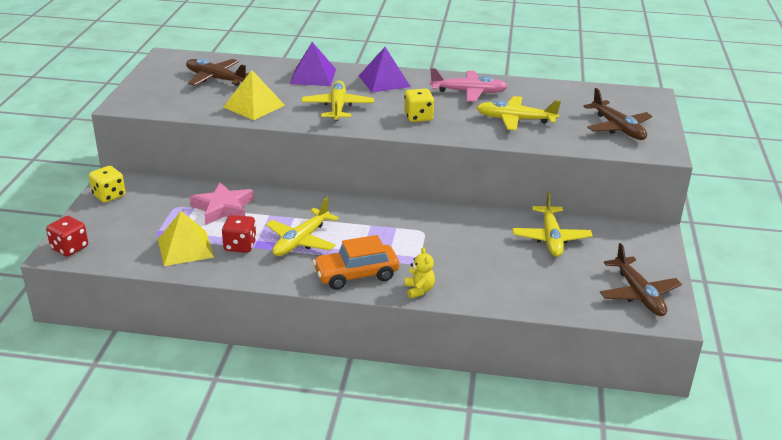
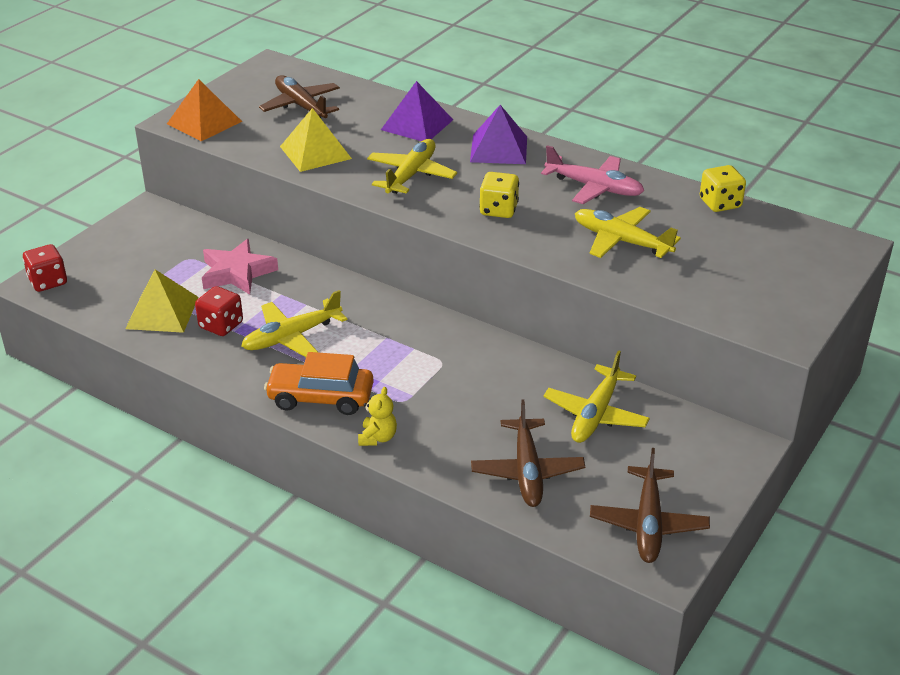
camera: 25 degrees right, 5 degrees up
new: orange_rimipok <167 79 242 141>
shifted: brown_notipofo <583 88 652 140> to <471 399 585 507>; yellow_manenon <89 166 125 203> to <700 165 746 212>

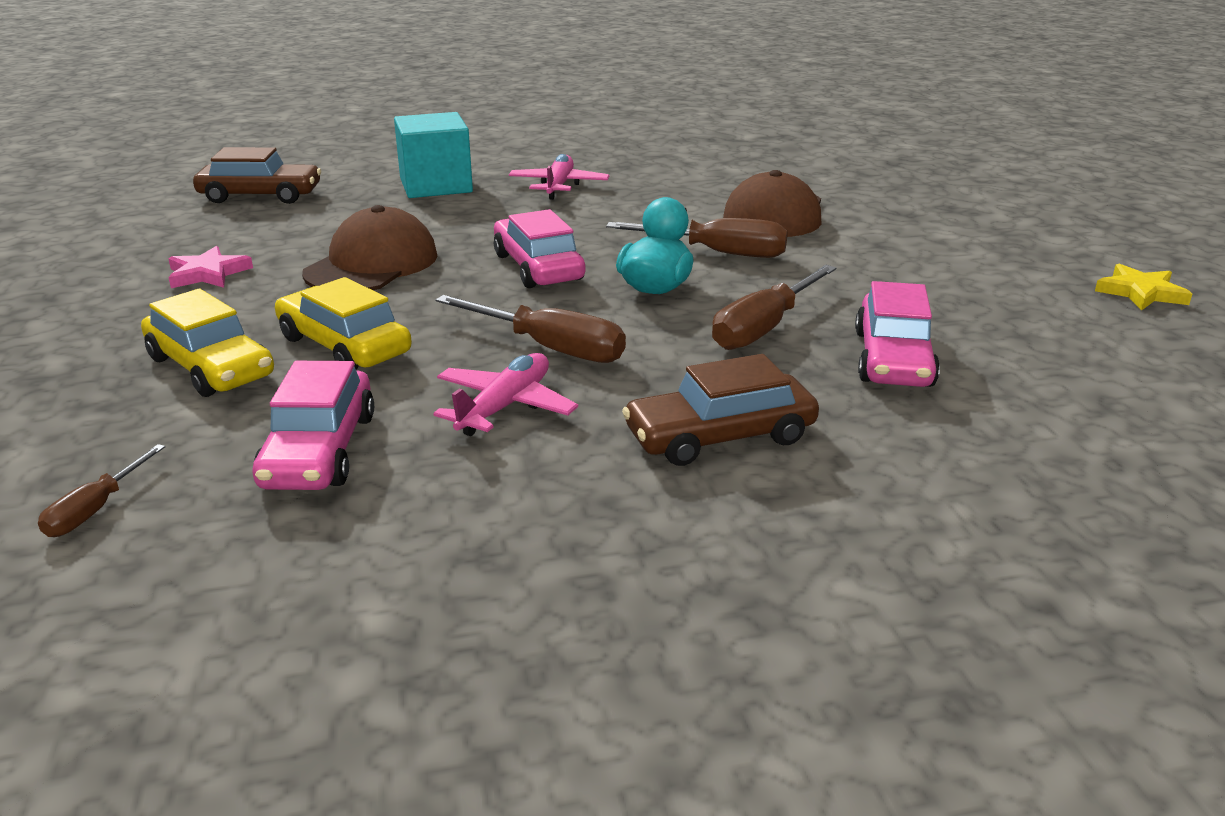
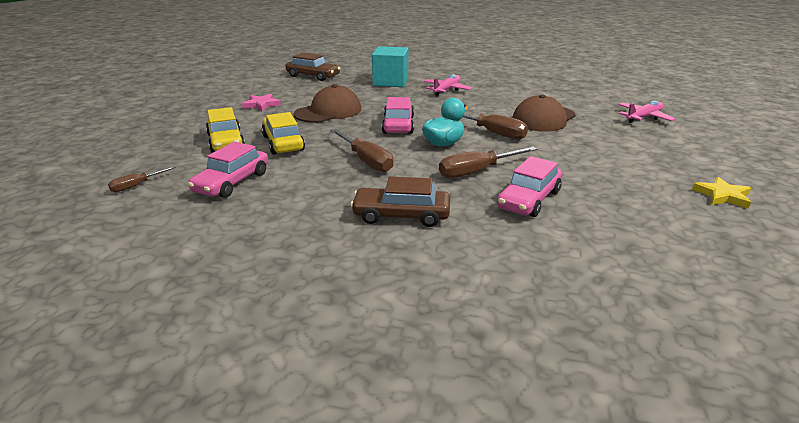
camera: 25 degrees right, 0 degrees up
shifted: pink_notipofo <433 353 578 436> to <618 100 676 123>

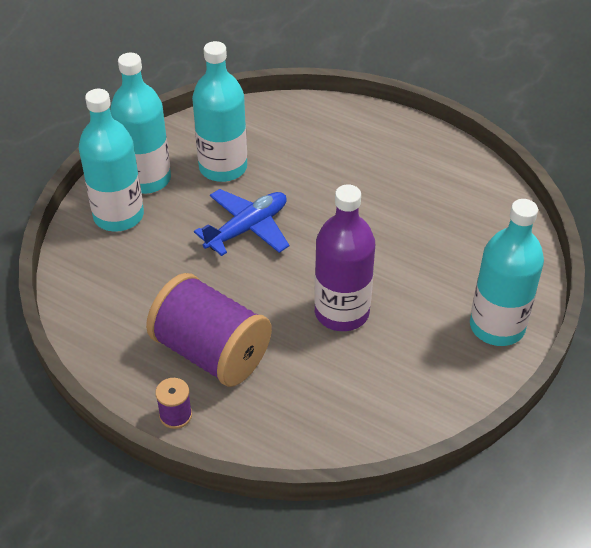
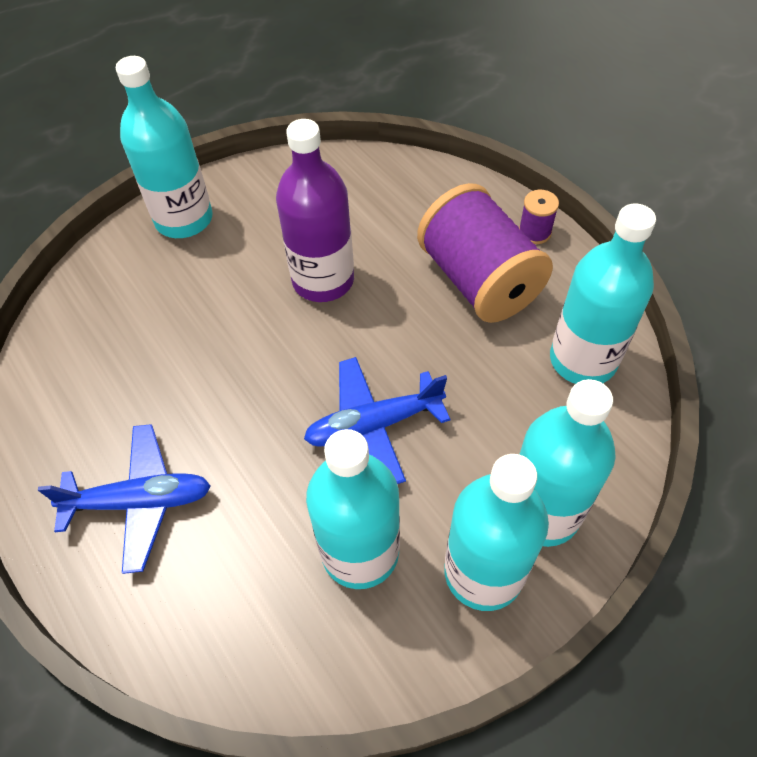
camera: 155 degrees left, 10 degrees up
new: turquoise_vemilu <550 203 656 384>; blue_notipofo <38 424 211 574>

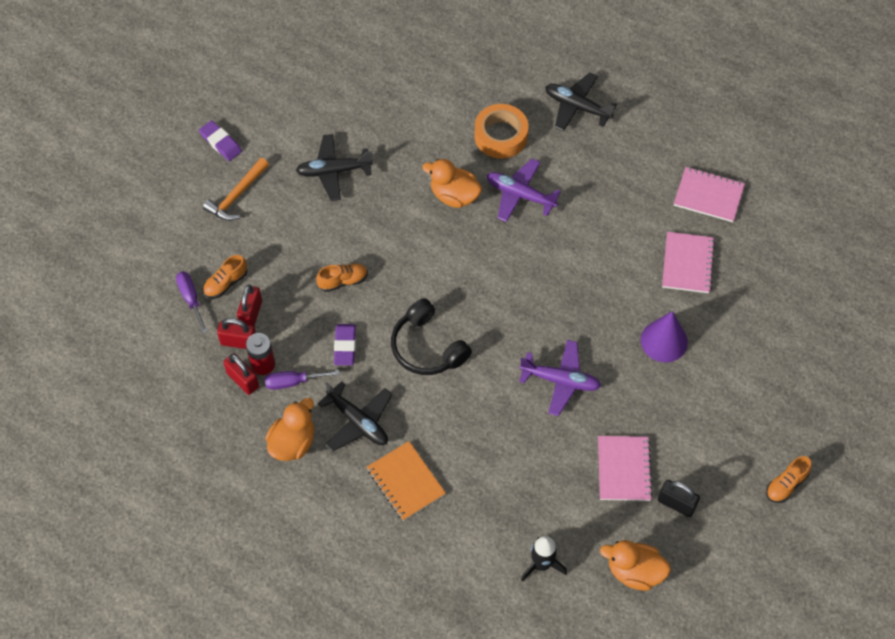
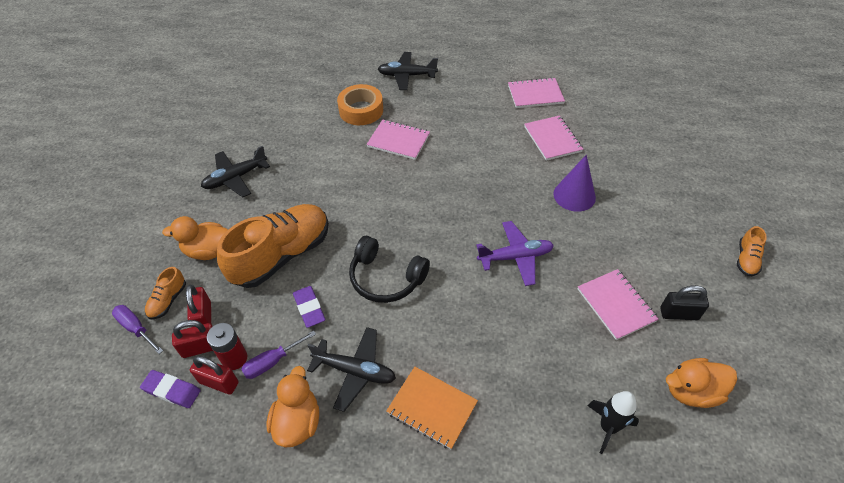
camera: 25 degrees left, 10 degrees down
gone: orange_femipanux <203 158 269 221>
shifted: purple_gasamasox <199 120 242 161> to <140 370 201 408>; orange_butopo <422 159 482 208> to <162 216 228 260>
swapped: purple_notipofo <487 159 561 222> to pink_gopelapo <366 120 430 160>
scaled: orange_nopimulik <316 263 368 292> = <217 204 329 288> x2.31

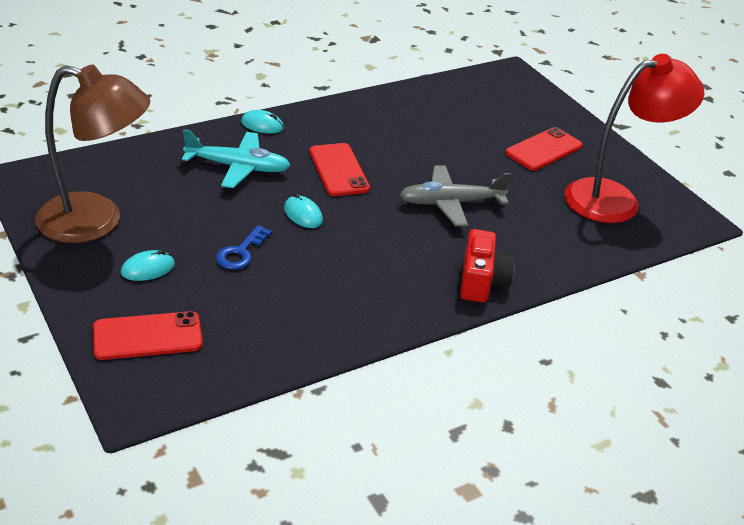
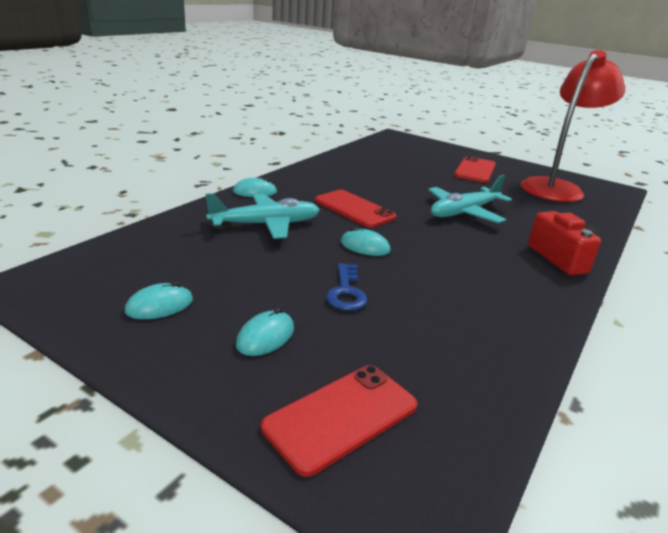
camera: 25 degrees left, 10 degrees down
swapped: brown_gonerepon <35 65 150 243> to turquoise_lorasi <125 282 193 319>
repainted: grey_notipofo <400 165 511 226> to turquoise_notipofo <428 175 512 223>

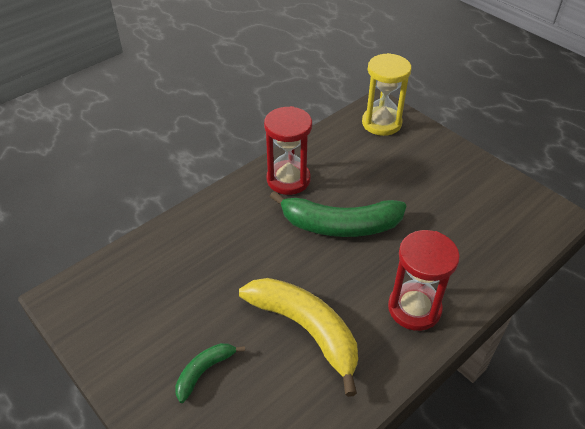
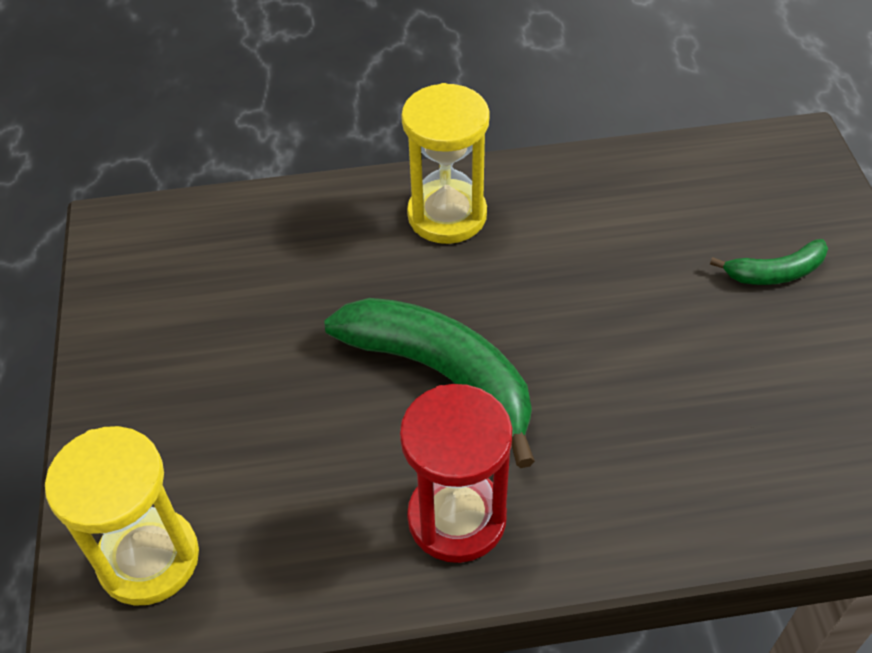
camera: 145 degrees left, 5 degrees up
gone: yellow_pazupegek <239 278 358 397>
repainted: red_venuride <388 230 460 331> to yellow_venuride <401 83 490 244>

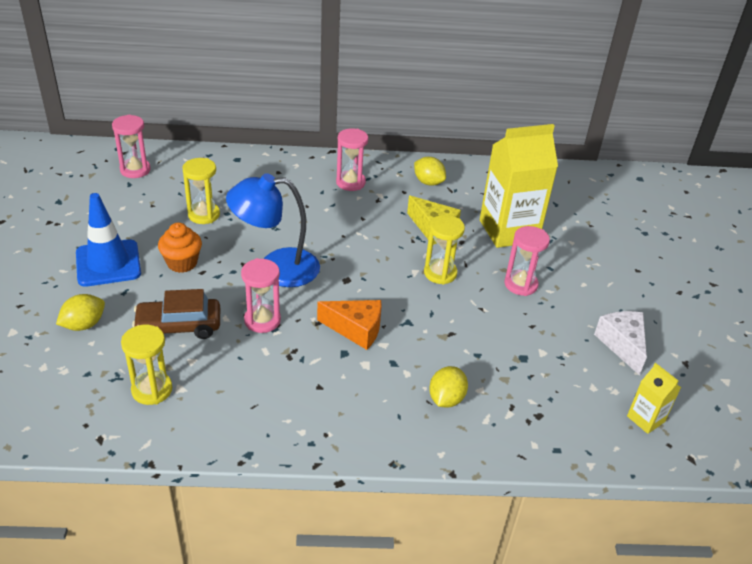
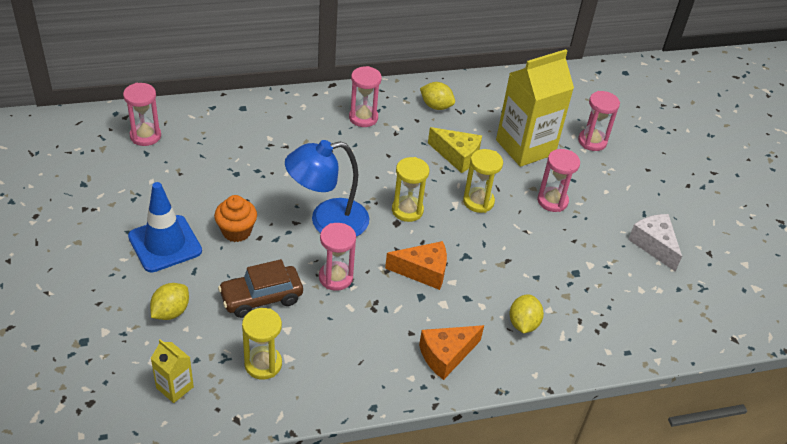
camera: 15 degrees left, 5 degrees up
new: pink_venuride <578 91 620 151>; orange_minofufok <419 325 484 380>
shifted: yellow_venuride <182 158 220 224> to <392 157 429 222>; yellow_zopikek <627 363 681 434> to <151 339 194 403>

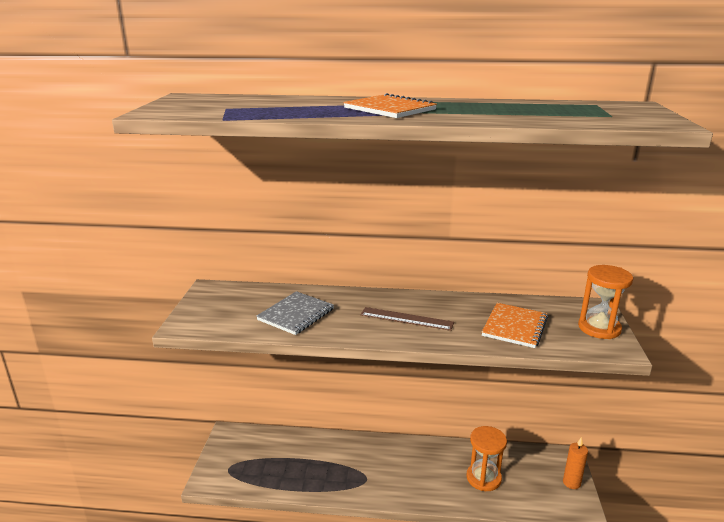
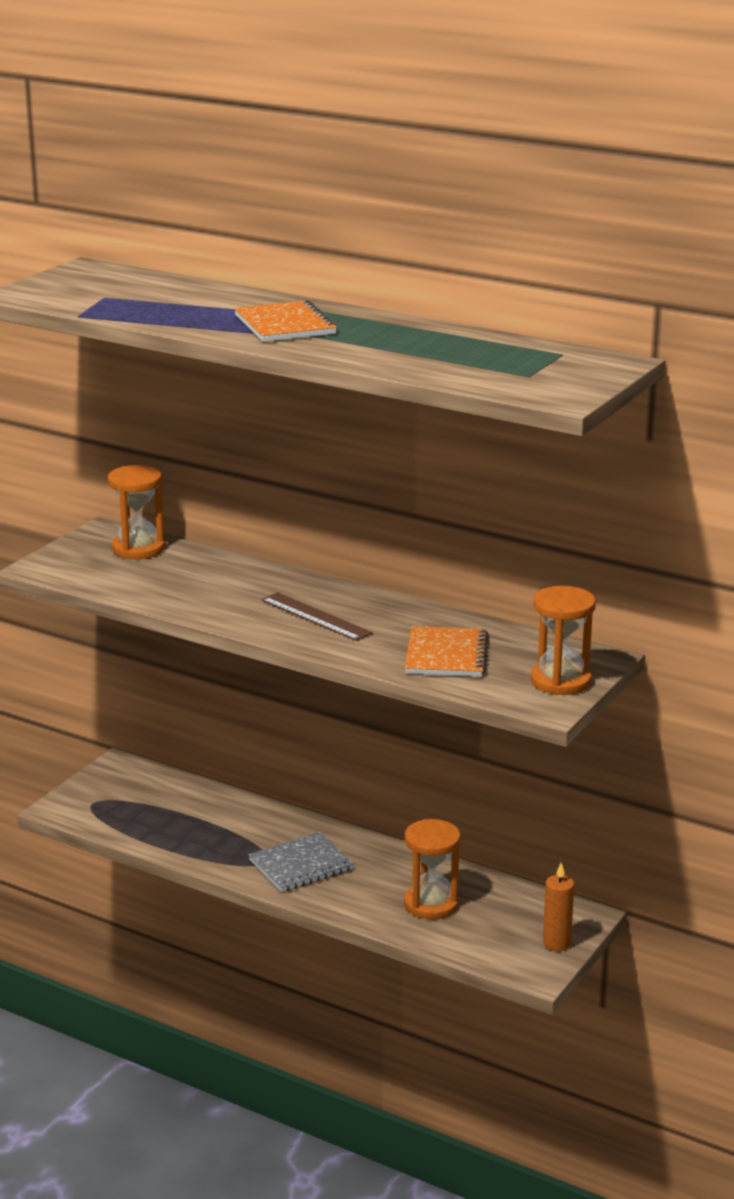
camera: 25 degrees right, 0 degrees up
new: orange_venuride <108 465 165 559>
shifted: grey_gopelapo <256 291 334 335> to <249 832 354 892>
rotated: orange_gopelapo <482 303 548 348> = <405 626 488 677> 45 degrees counterclockwise

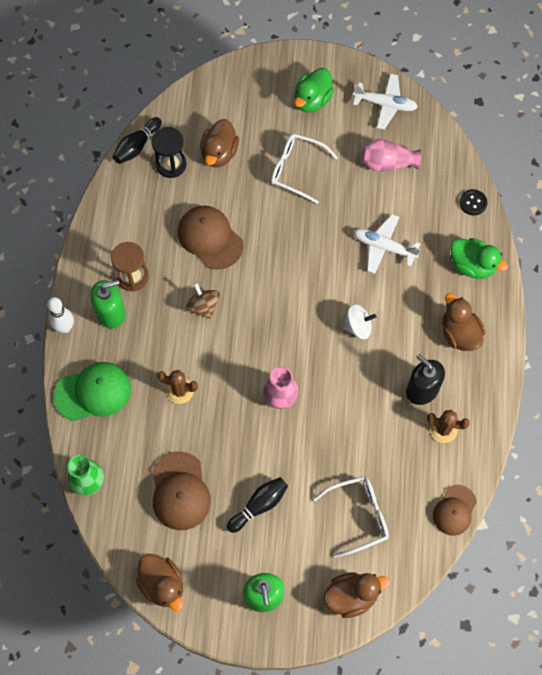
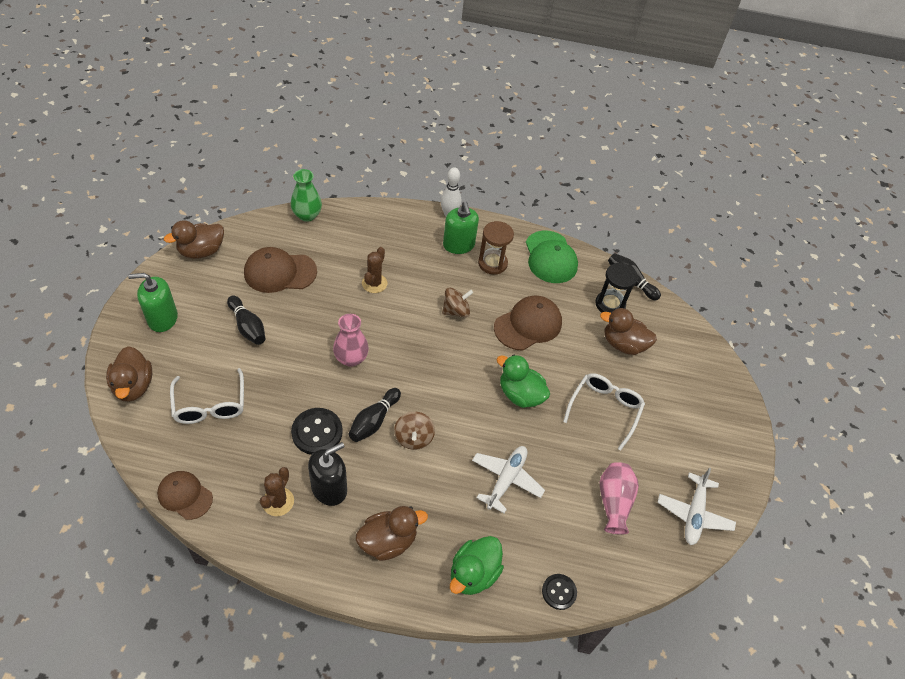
camera: 90 degrees right, 15 degrees down
new: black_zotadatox <348 388 401 442>; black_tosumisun <291 408 343 455>
shifted: green_butopo <294 68 334 112> to <496 354 550 408>; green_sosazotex <54 362 131 421> to <526 231 578 283>
repainted: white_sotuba <343 304 377 340> to brown_sotuba <394 412 435 450>

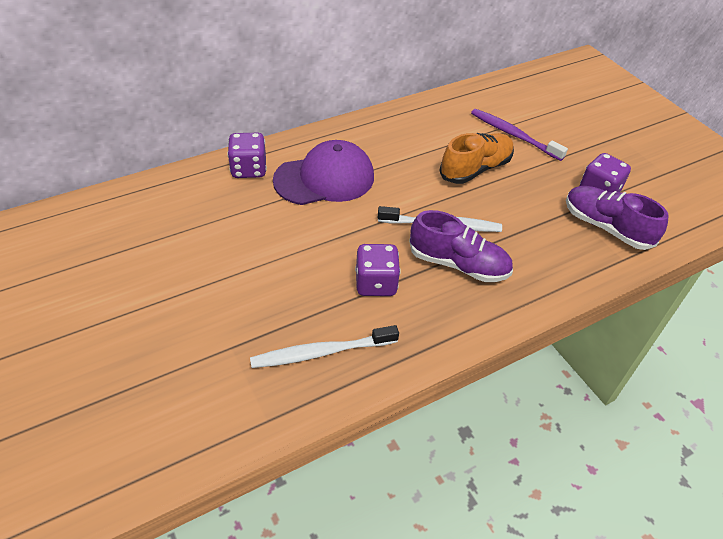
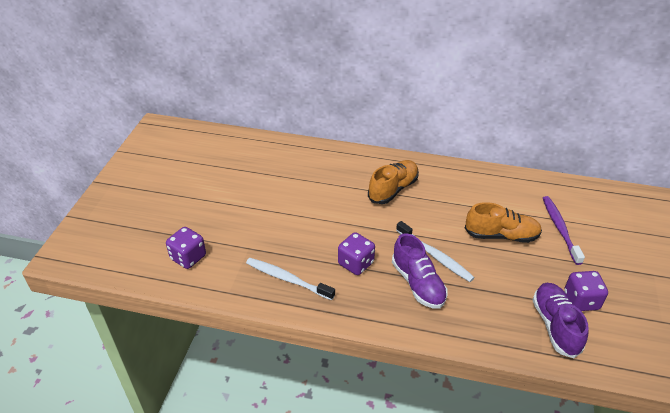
camera: 45 degrees right, 5 degrees down
shifted: purple_manenon <227 133 267 178> to <166 227 206 269>
swapped: purple_sosazotex <273 140 374 205> to orange_nopimulik <368 160 419 204>

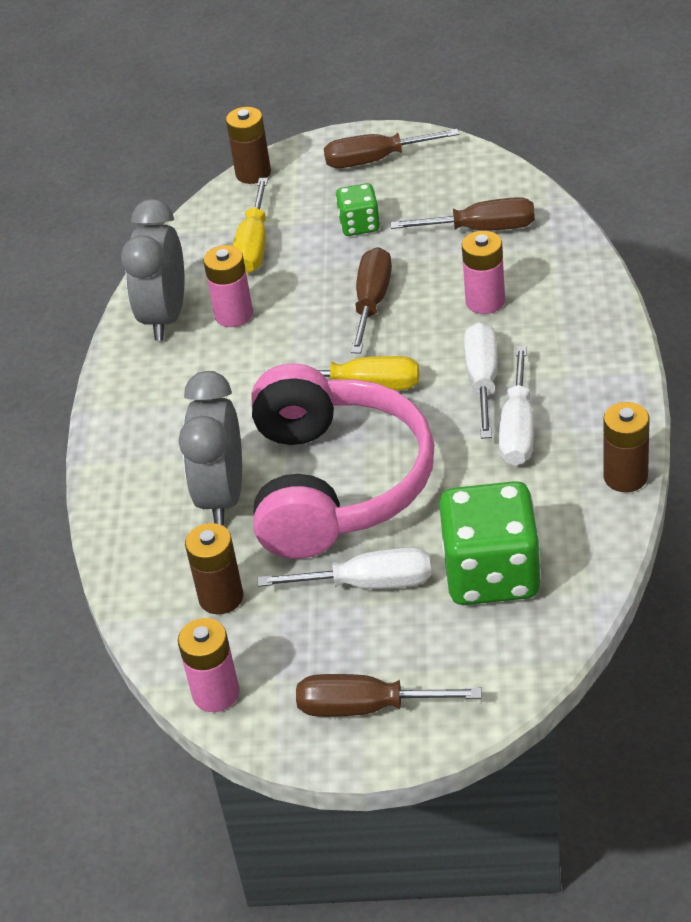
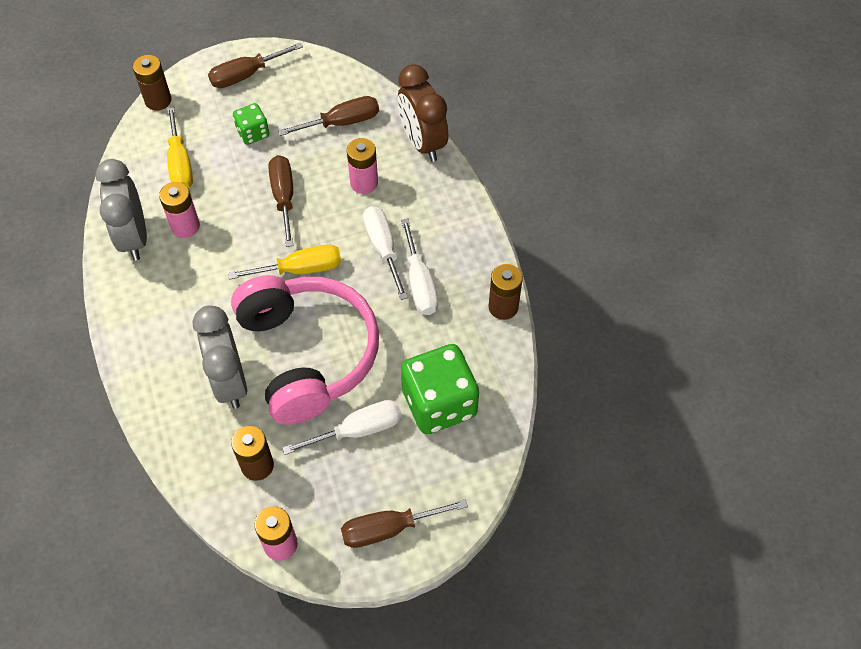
camera: 25 degrees left, 15 degrees up
new: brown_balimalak <398 64 448 162>

